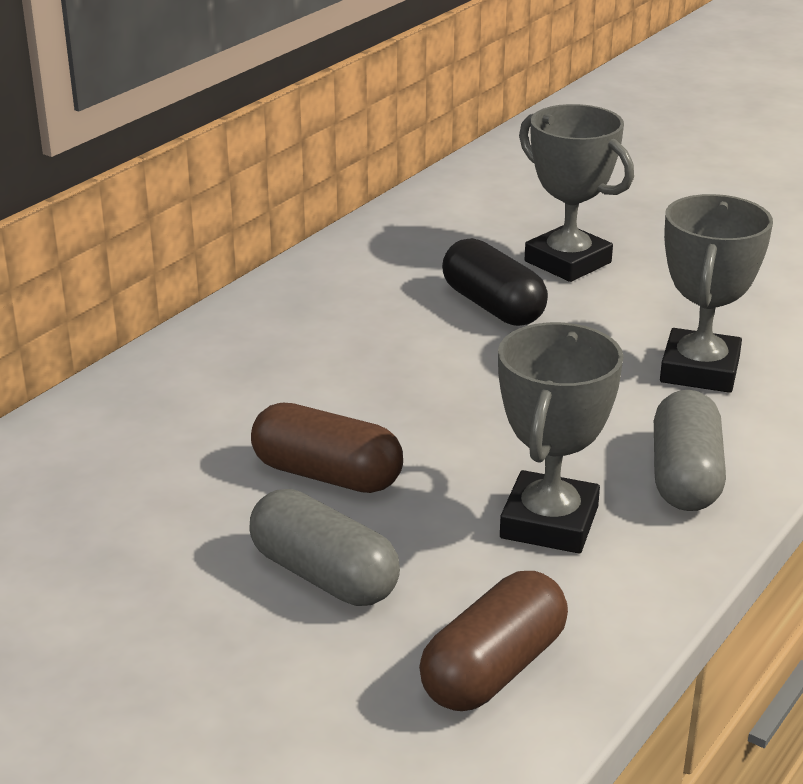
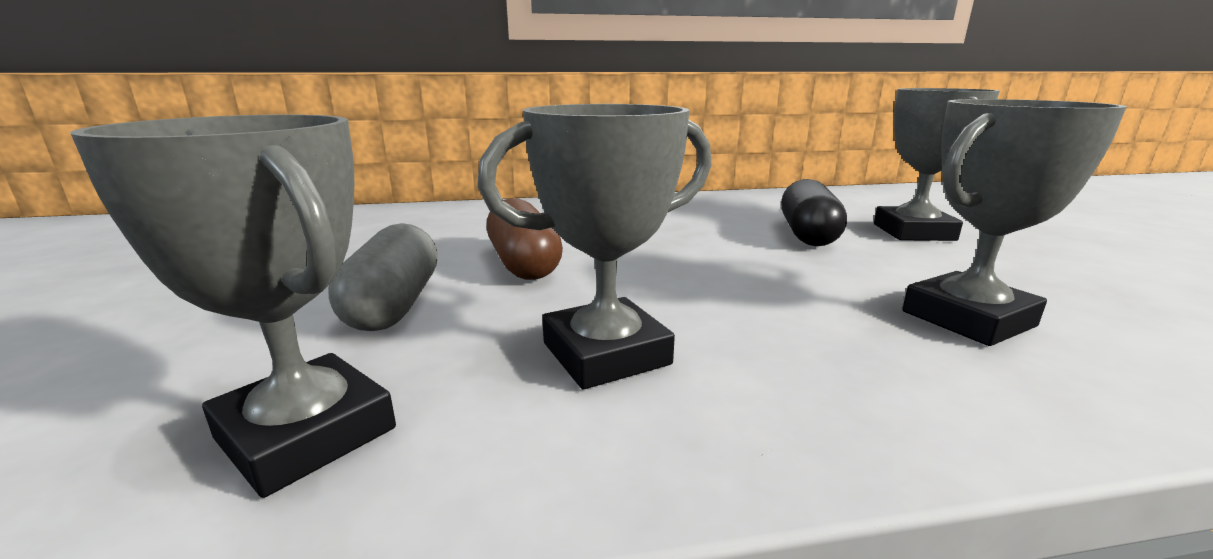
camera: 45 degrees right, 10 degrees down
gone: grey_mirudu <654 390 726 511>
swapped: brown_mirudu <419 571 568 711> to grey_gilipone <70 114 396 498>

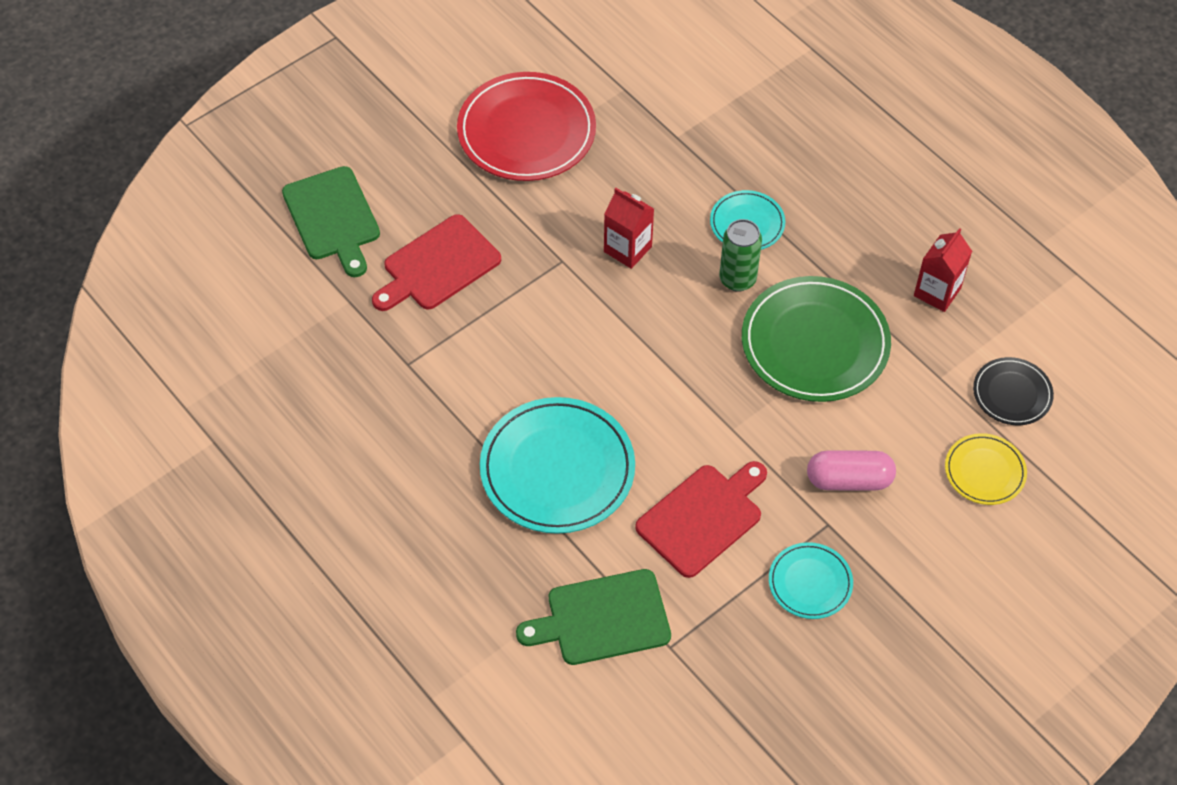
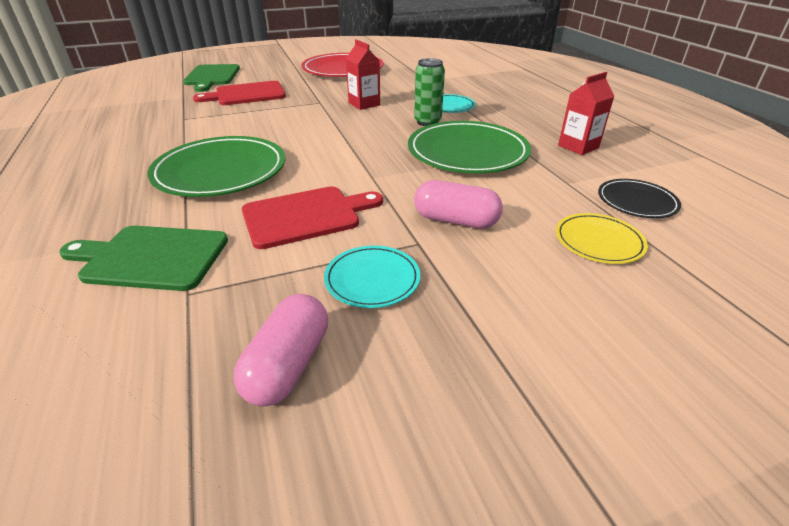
camera: 20 degrees right, 20 degrees down
new: pink_mirudu <233 294 328 407>
repainted: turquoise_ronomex <480 397 635 534> to green_ronomex <147 136 285 197>

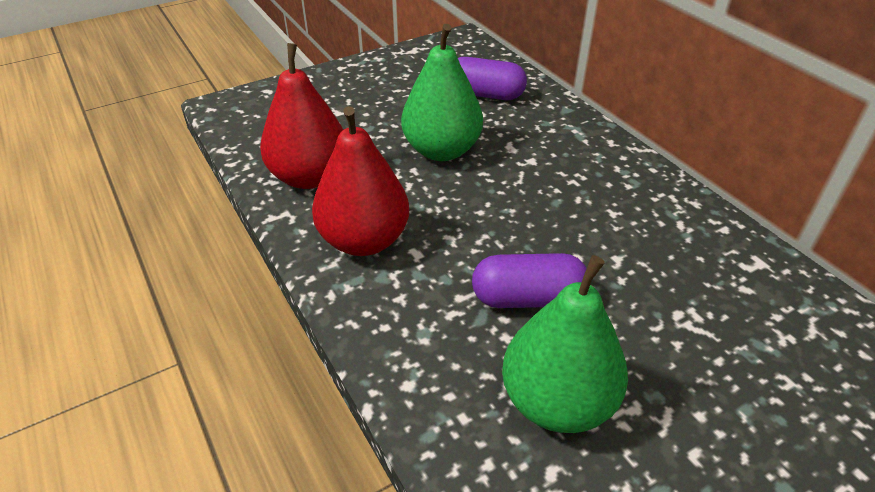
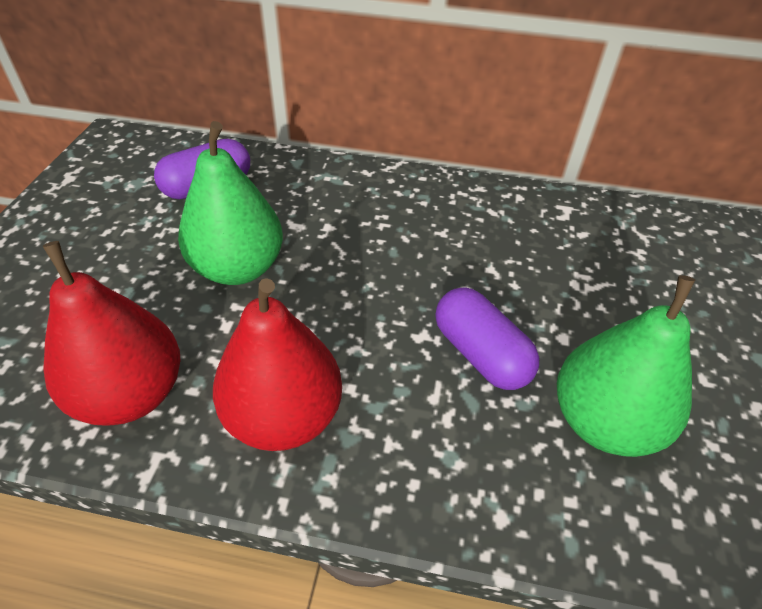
camera: 50 degrees left, 5 degrees up
rotated: purple_mirudu <472 253 587 308> = <436 287 539 390> 75 degrees counterclockwise

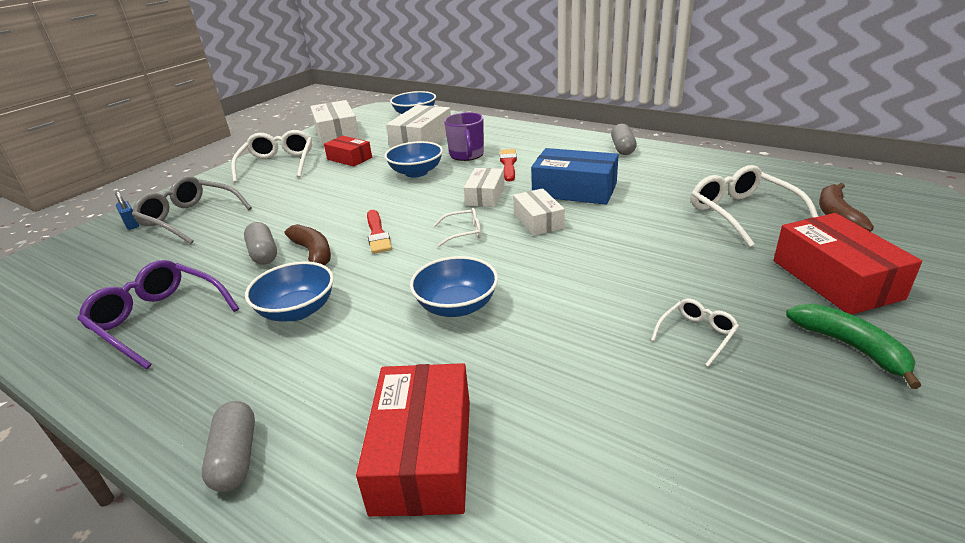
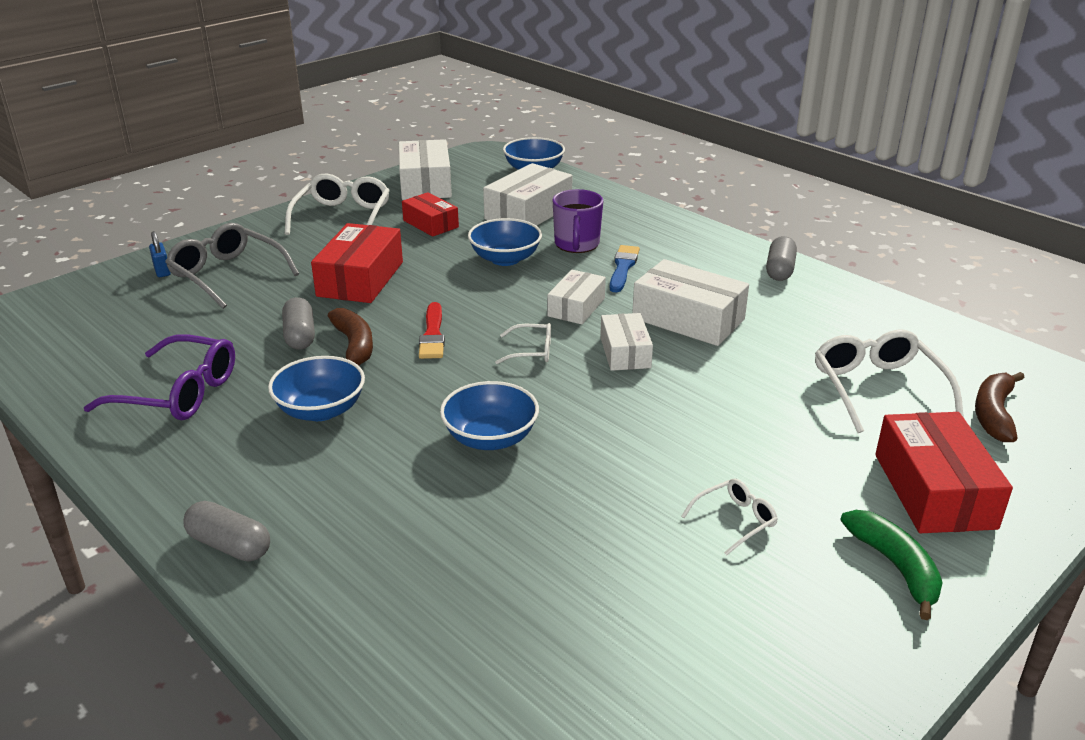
camera: 10 degrees right, 0 degrees up
shifted: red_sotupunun <356 363 470 517> to <311 223 403 303>
repainted: blue_sotupunun <531 148 619 205> to white_sotupunun <632 259 749 346>; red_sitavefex <500 149 517 181> to blue_sitavefex <610 245 640 293>
rotated: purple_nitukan <78 260 239 369> = <84 334 235 420> 150 degrees clockwise; grey_mirudu <202 401 255 492> = <183 501 270 561> 60 degrees counterclockwise

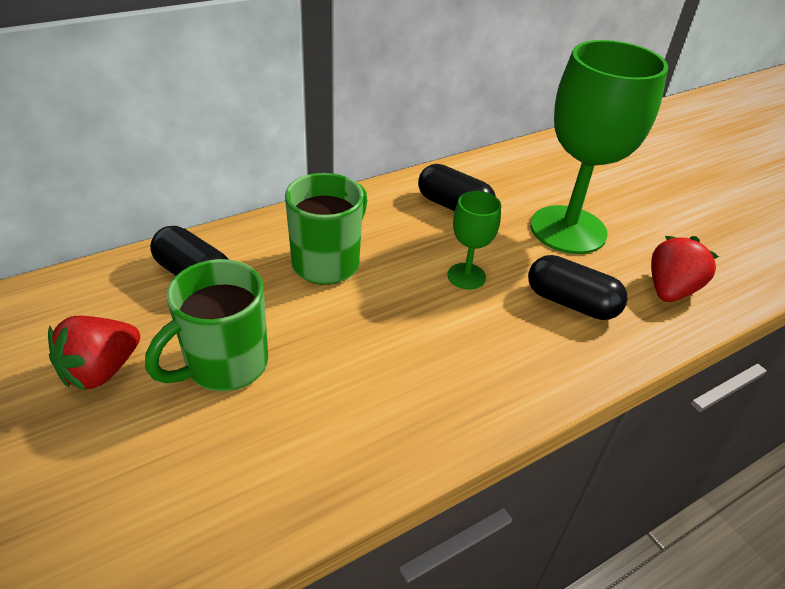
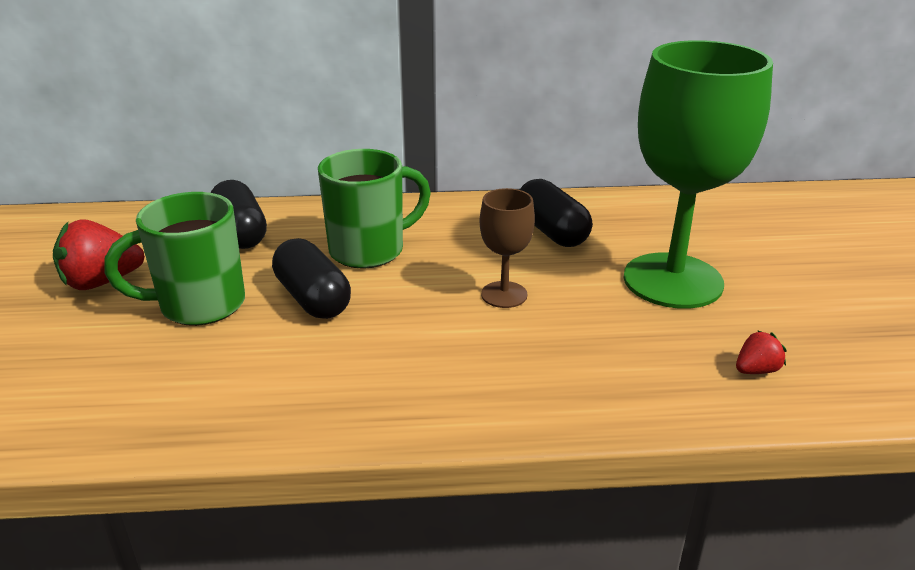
camera: 30 degrees right, 10 degrees down
shifted: black_mirudu <528 255 628 320> to <272 238 351 319>
repainted: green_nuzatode <447 191 501 289> to brown_nuzatode <480 188 535 308>
scaled: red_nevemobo <651 236 719 302> = <736 330 787 374> x0.53

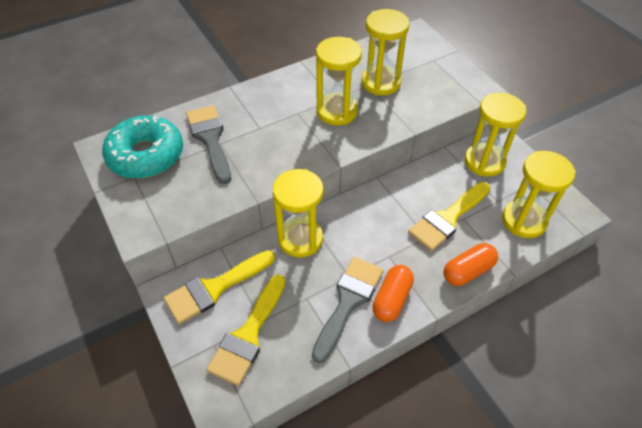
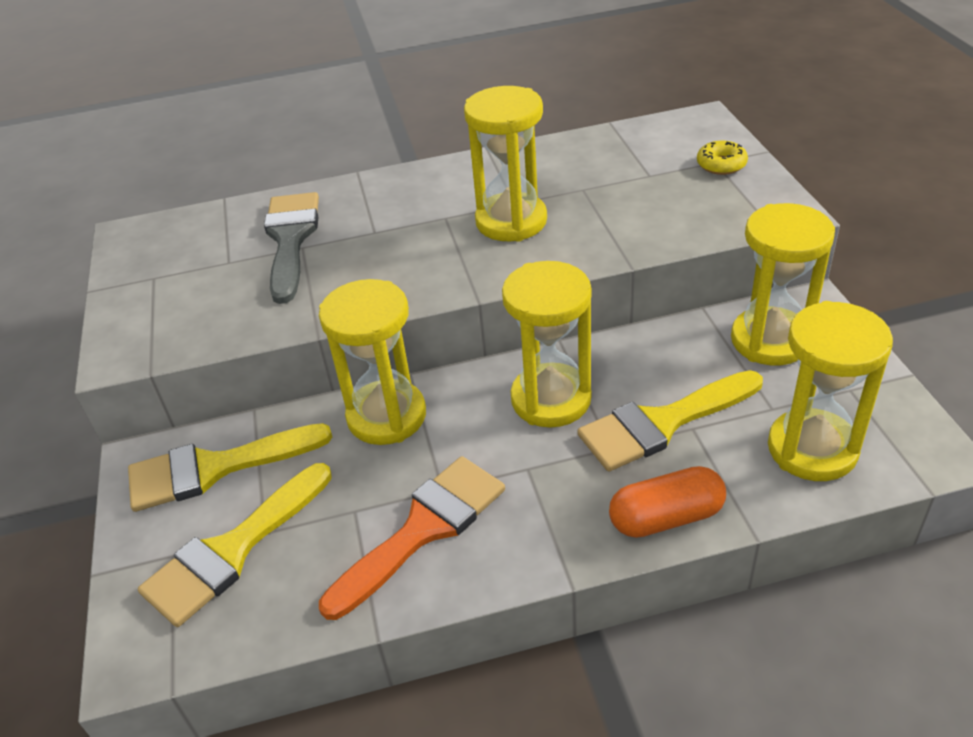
camera: 20 degrees right, 10 degrees down
gone: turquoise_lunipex <102 115 183 179>; orange_mirudu <372 265 414 322>
new: yellow_lunipex <697 141 748 175>
shifted: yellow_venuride <362 9 410 95> to <502 261 591 428>
repainted: grey_sitavefex <312 257 383 363> to orange_sitavefex <319 456 505 620>

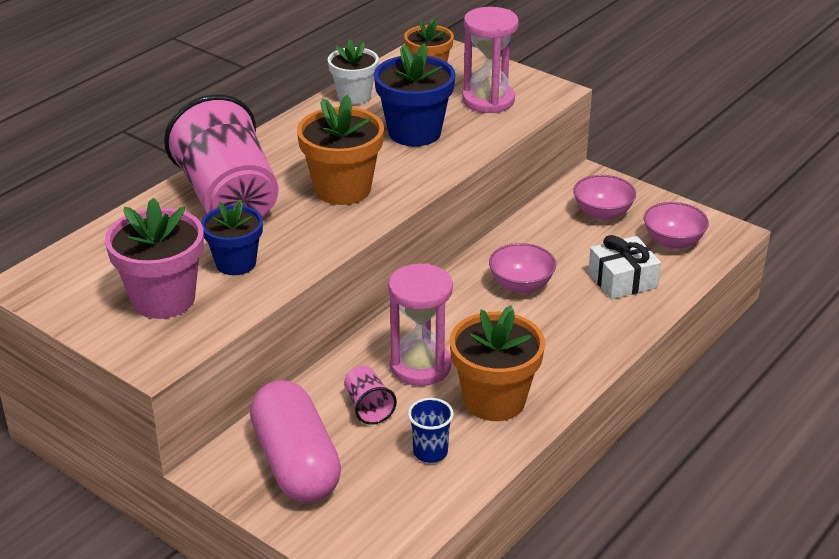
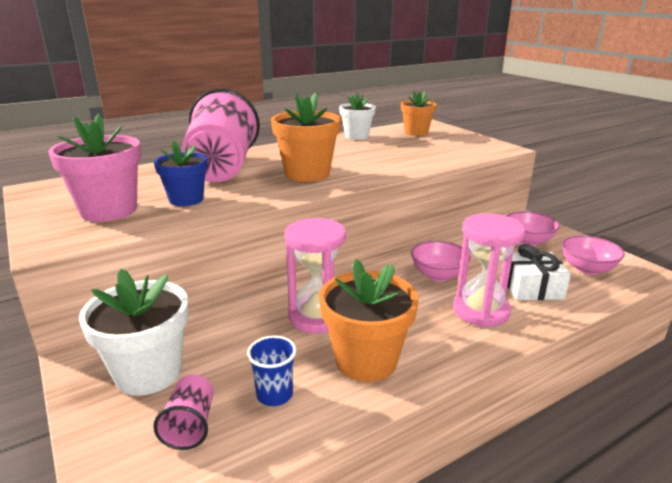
camera: 20 degrees right, 10 degrees down
gone: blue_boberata <374 43 456 146>
shifted: pink_venuride <462 7 519 113> to <453 213 525 327>; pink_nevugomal <344 366 397 425> to <153 375 214 450>
swapped: pink_mirudu <250 380 341 503> to white_boberata <79 269 189 396>

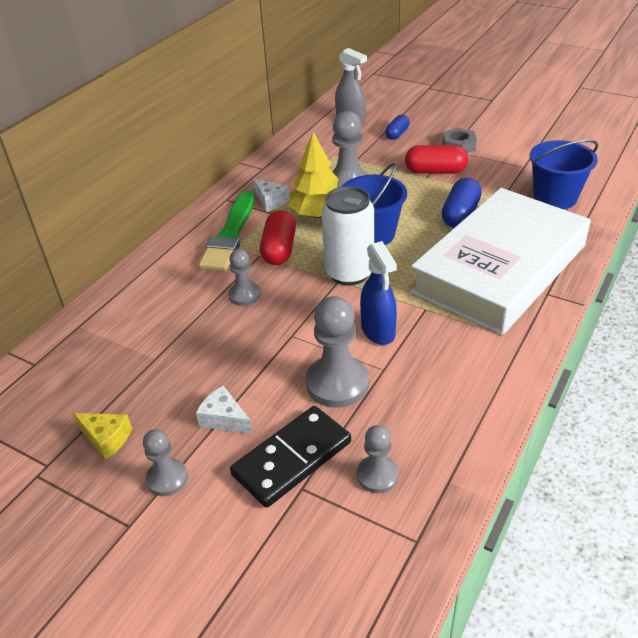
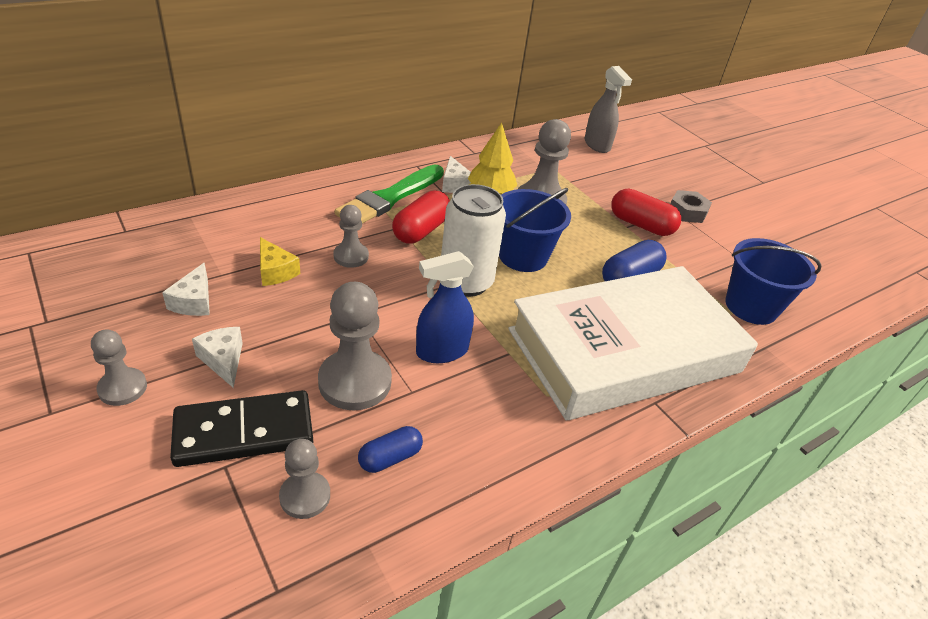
camera: 20 degrees right, 0 degrees up
new: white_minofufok <162 263 210 316>
shifted: blue_mirudu <385 115 410 140> to <358 426 423 473>; yellow_minofufok <73 413 132 460> to <260 237 300 286>
rotated: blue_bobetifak <360 241 397 345> = <416 251 474 363> 60 degrees clockwise

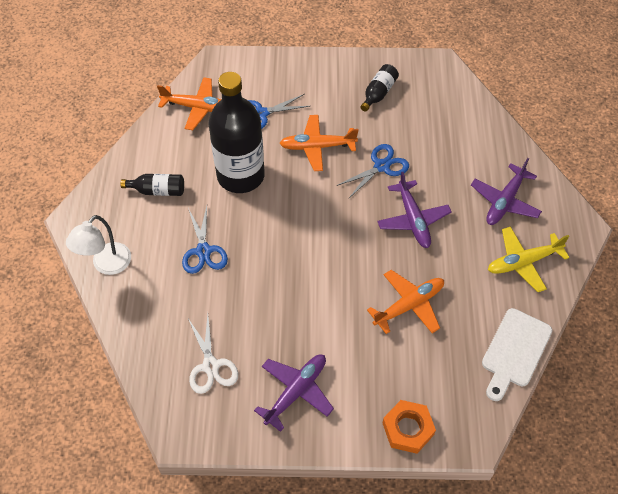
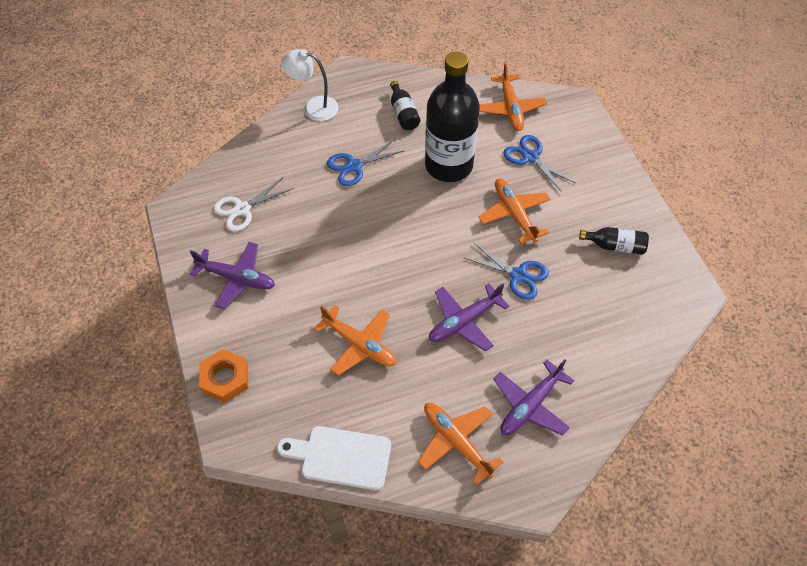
camera: 70 degrees right, 0 degrees up
repainted: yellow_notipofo <488 227 570 292> to orange_notipofo <418 403 503 485>
rotated: purple_notipofo <471 158 542 225> = <493 359 574 435> 60 degrees counterclockwise

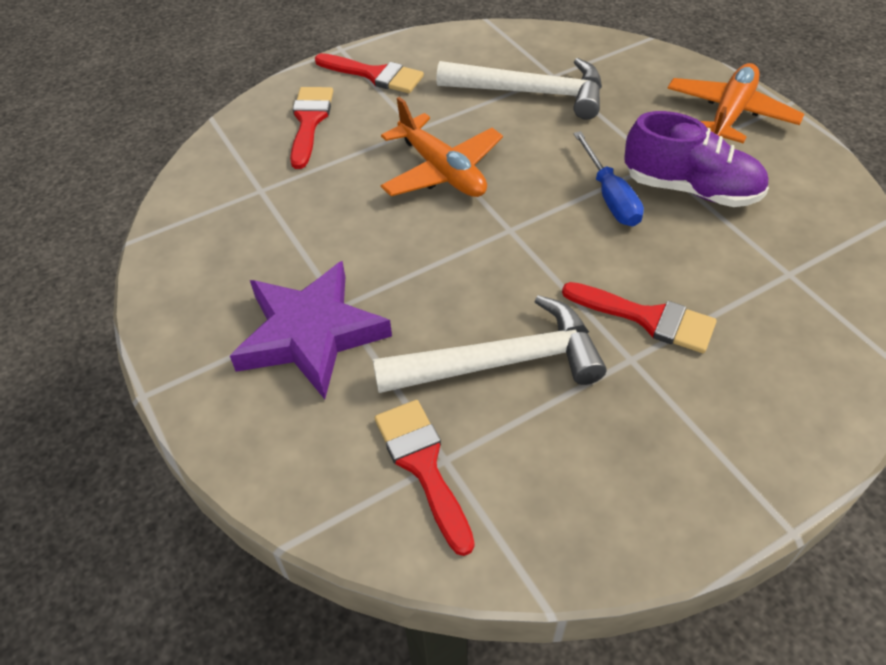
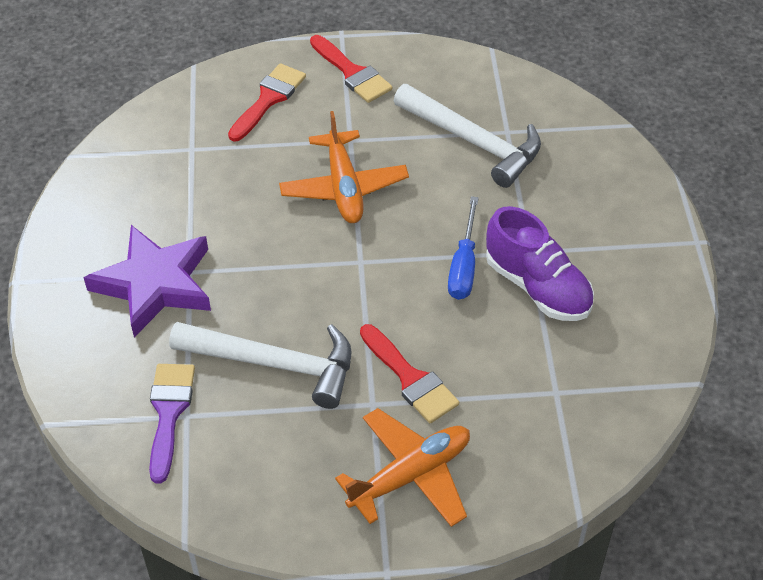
camera: 25 degrees right, 0 degrees up
shifted: orange_notipofo <667 63 804 144> to <335 408 470 527>
repainted: red_sitavefex <375 400 474 556> to purple_sitavefex <149 364 195 484>

